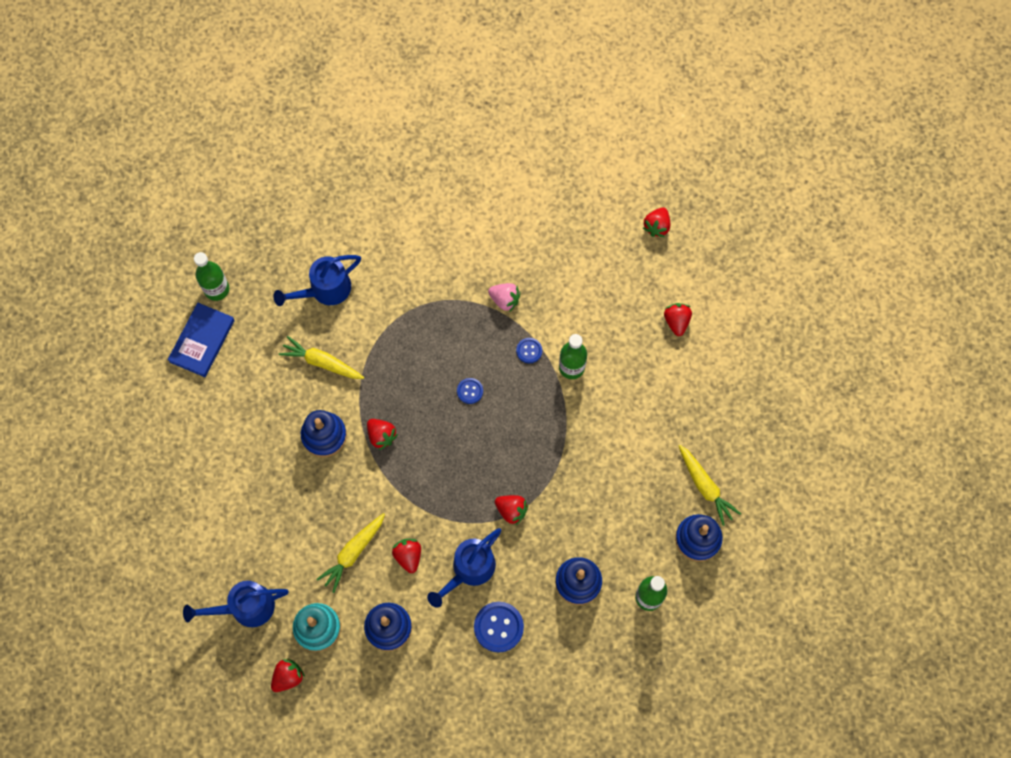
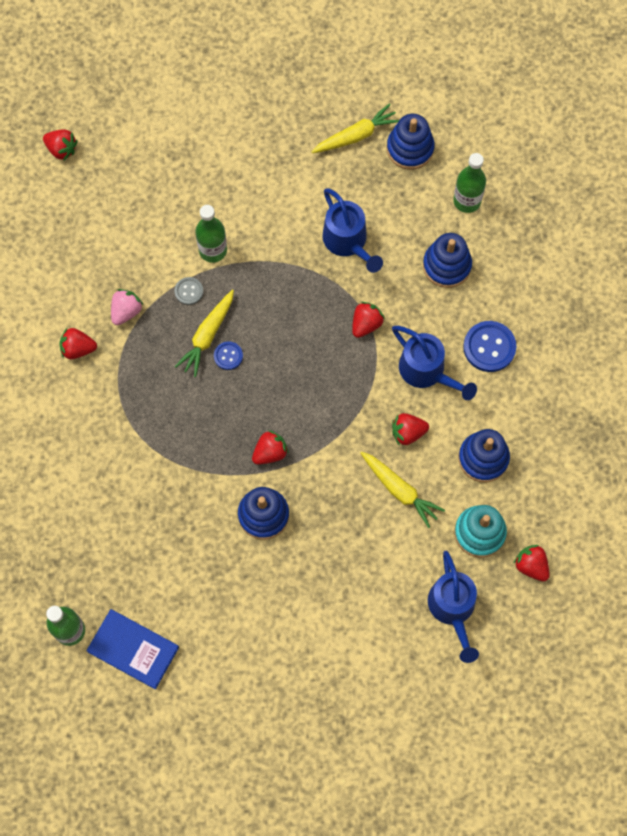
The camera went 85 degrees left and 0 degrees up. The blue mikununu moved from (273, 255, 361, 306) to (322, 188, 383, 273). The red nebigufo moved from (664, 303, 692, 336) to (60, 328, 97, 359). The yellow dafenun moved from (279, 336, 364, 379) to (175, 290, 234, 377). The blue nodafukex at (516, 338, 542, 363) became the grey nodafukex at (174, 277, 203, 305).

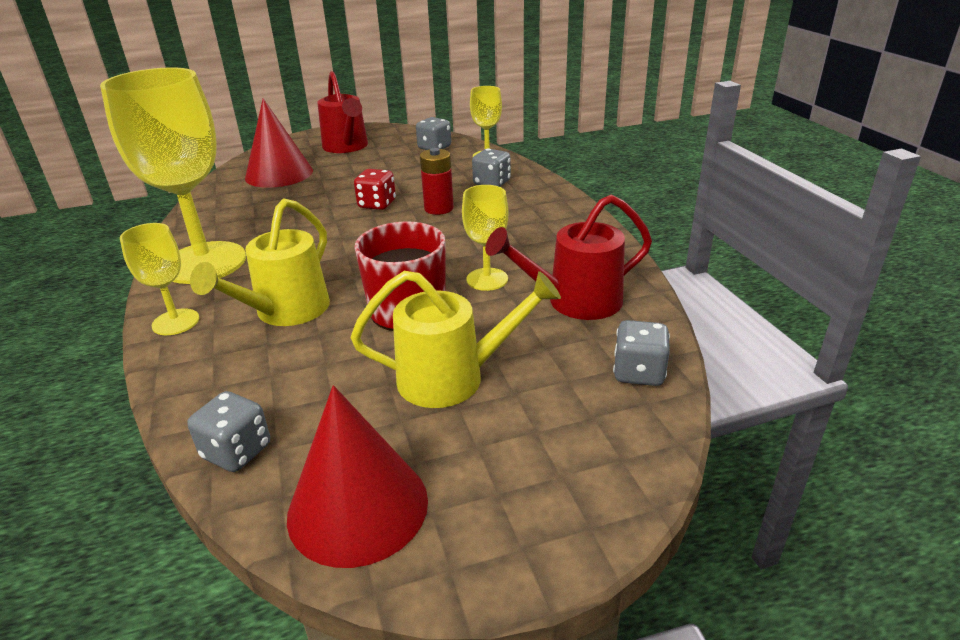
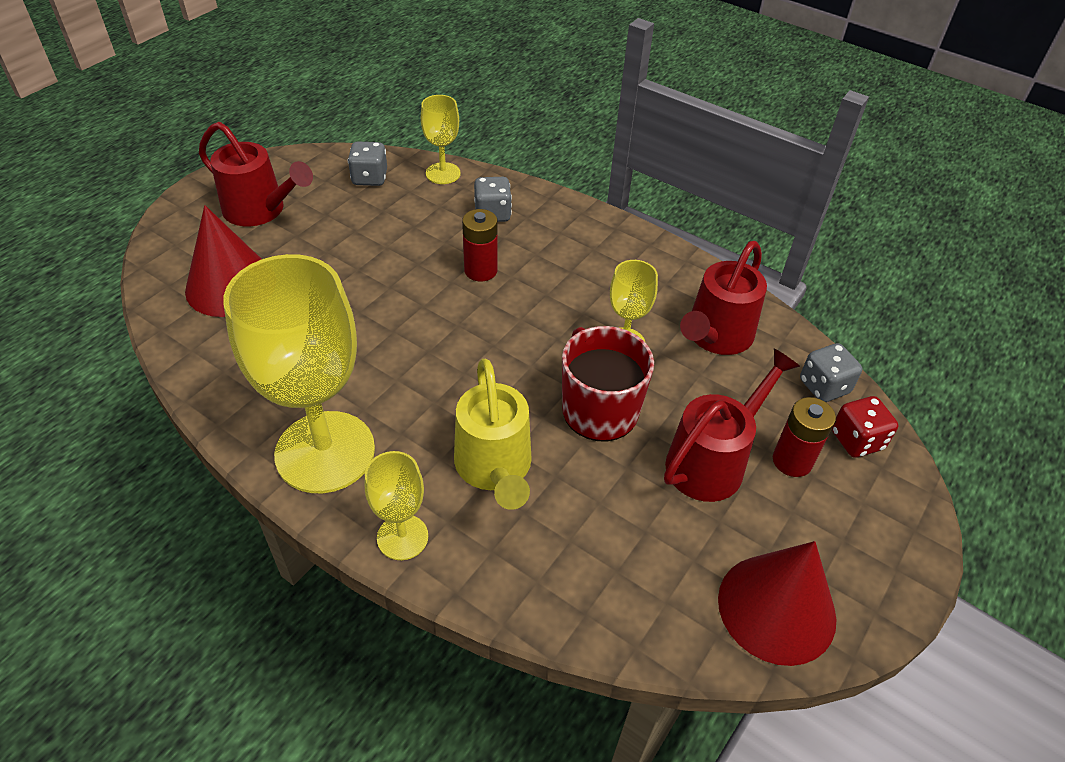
The camera went 40 degrees left and 15 degrees up. The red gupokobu moved from (354, 169, 396, 210) to (832, 396, 898, 458). The yellow mikununu at (351, 271, 561, 408) became the red mikununu at (664, 348, 800, 502). The grey gupokobu at (187, 391, 270, 472) disappeared. The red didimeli at (773, 397, 836, 477) appeared.

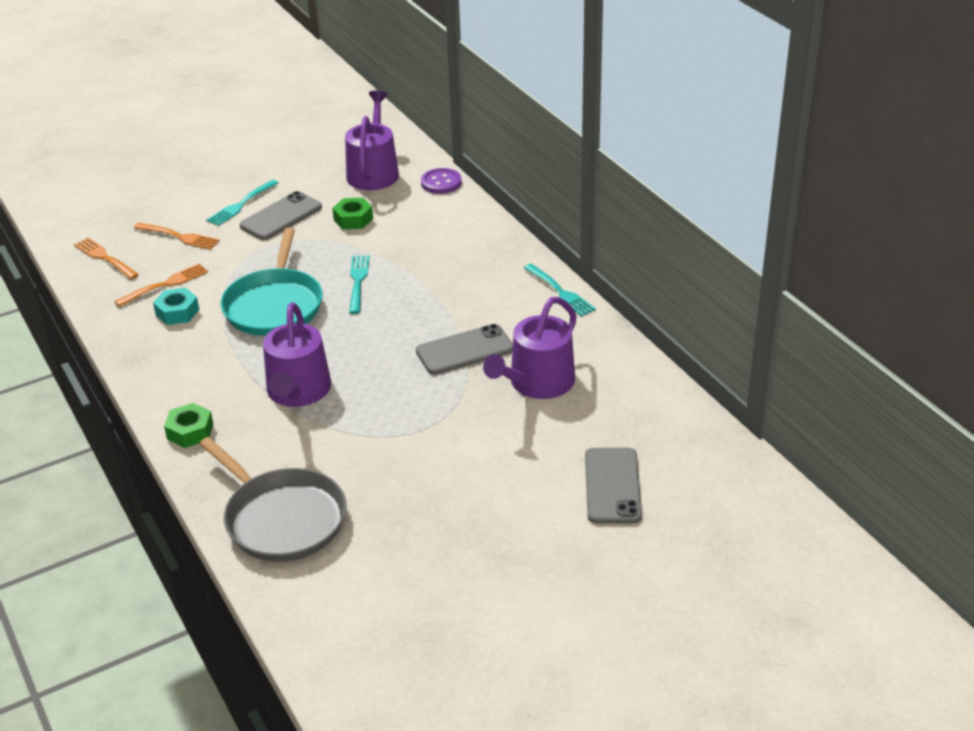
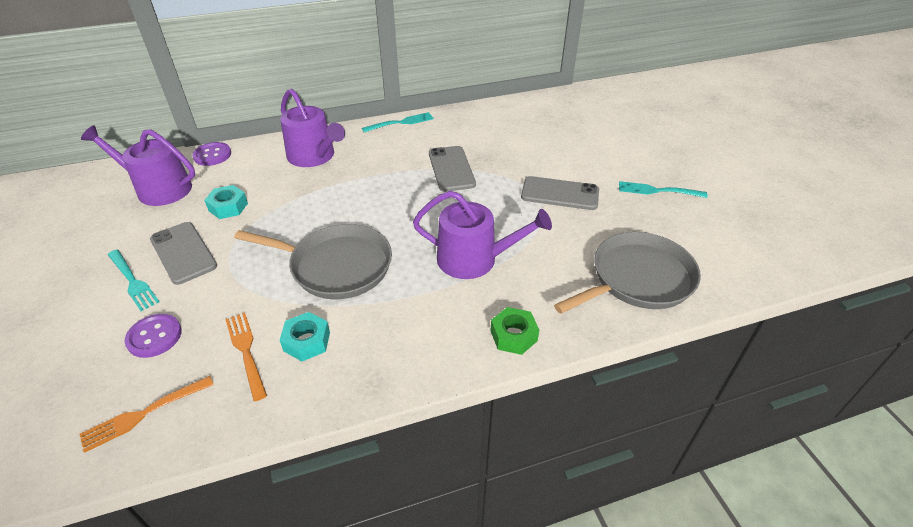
The camera went 80 degrees left and 5 degrees up. The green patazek at (332, 198, 373, 229) became the turquoise patazek at (204, 185, 248, 219). The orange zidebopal at (134, 223, 220, 250) was replaced by the purple nodafukex at (125, 314, 182, 358). The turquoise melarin at (220, 228, 323, 336) became the grey melarin at (234, 224, 392, 299). The turquoise zidebopal moved from (349, 255, 369, 314) to (619, 181, 708, 198). The purple mikununu moved from (483, 297, 577, 399) to (280, 89, 345, 167). The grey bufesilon moved from (585, 448, 642, 523) to (521, 176, 599, 210).

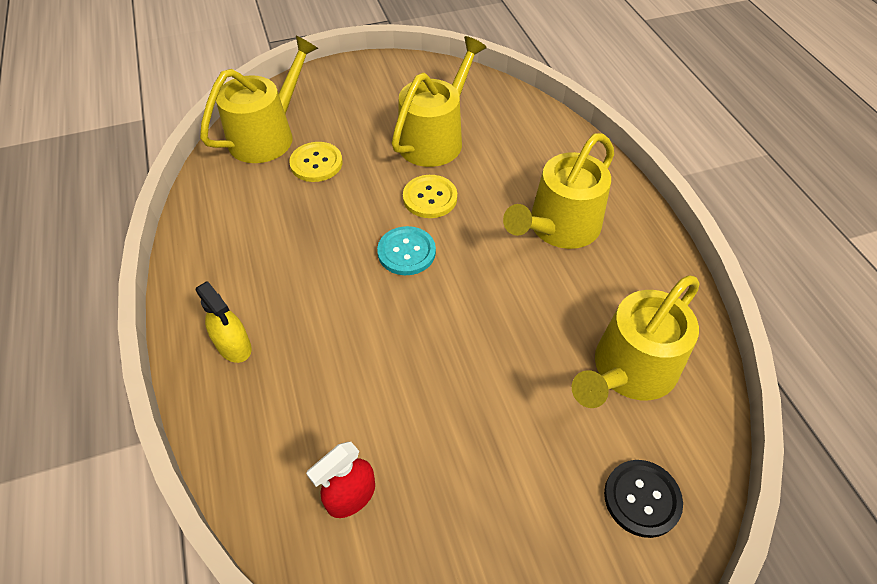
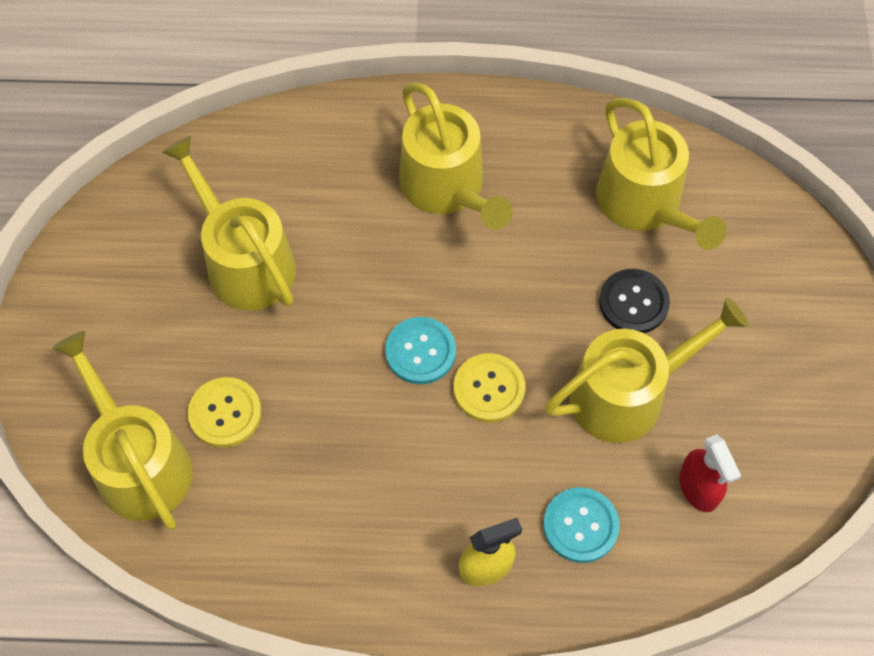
The camera went 70 degrees left and 10 degrees up. The yellow nodafukex moved from (403, 175, 457, 218) to (453, 353, 525, 422). The black nodafukex moved from (604, 460, 683, 538) to (599, 269, 670, 333). The yellow mikununu at (545, 298, 749, 443) appeared. The turquoise nodafukex at (543, 488, 620, 563) appeared.

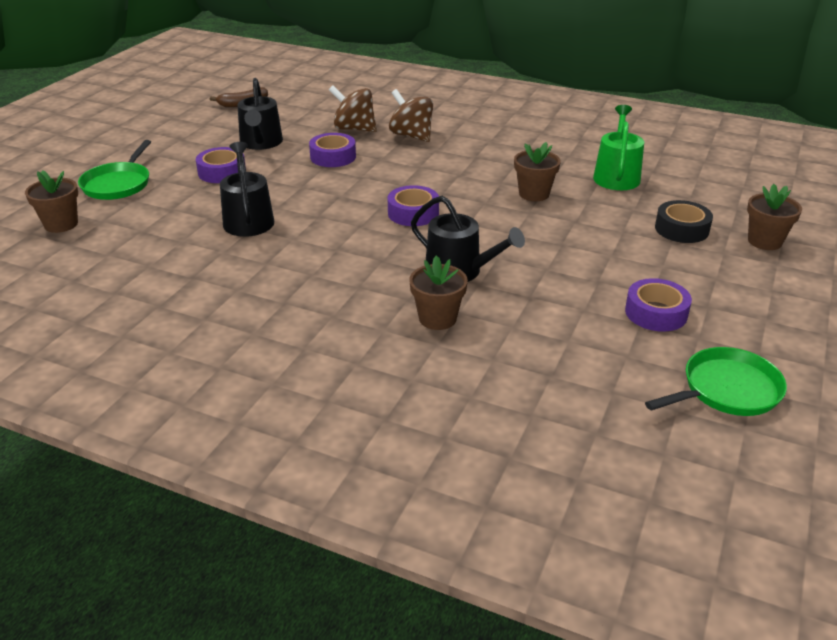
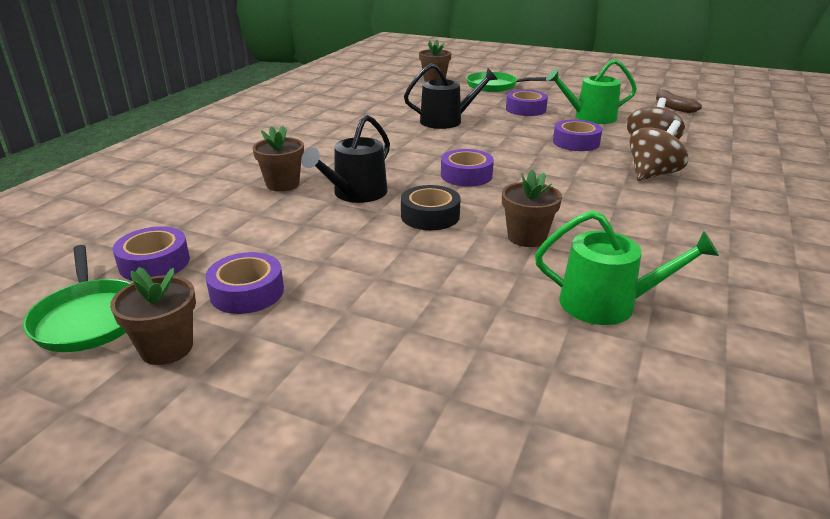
The camera went 90 degrees right and 5 degrees down. The black mikununu at (237, 78, 283, 150) became the green mikununu at (546, 59, 637, 124). The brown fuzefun moved from (747, 184, 802, 250) to (110, 267, 196, 365). The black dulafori moved from (655, 200, 713, 243) to (401, 185, 461, 230). The purple dulafori at (113, 226, 190, 280) appeared.

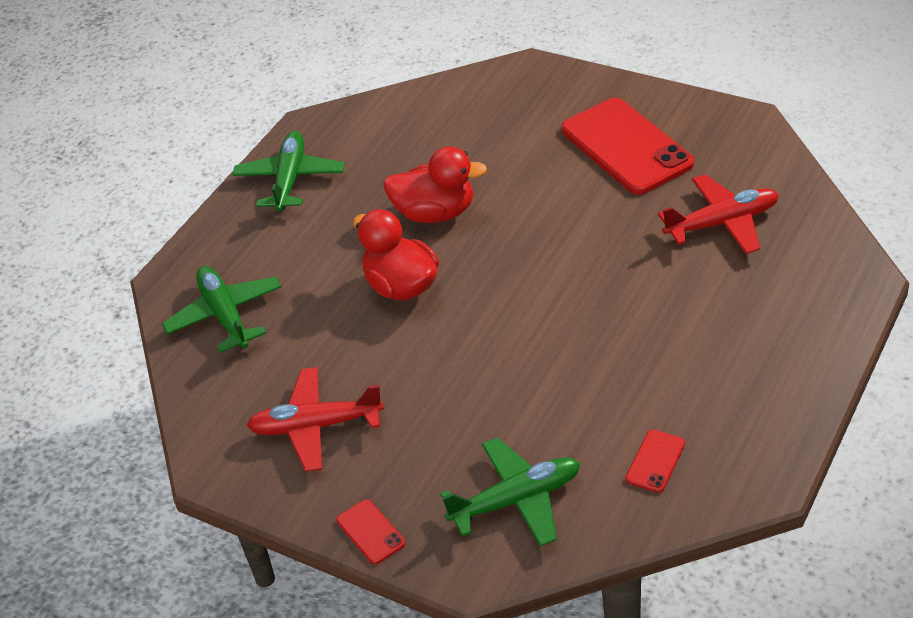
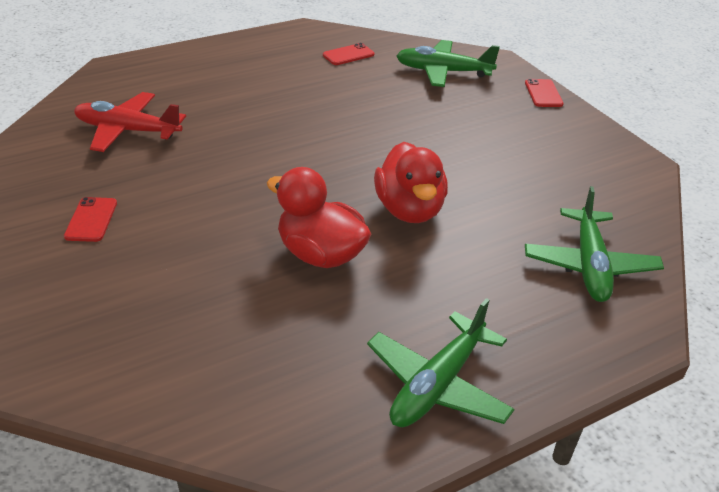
The camera went 155 degrees left and 5 degrees down. The red bufesilon at (562, 98, 694, 195) changed to 0.43 times the size. The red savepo at (246, 367, 384, 472) disappeared.

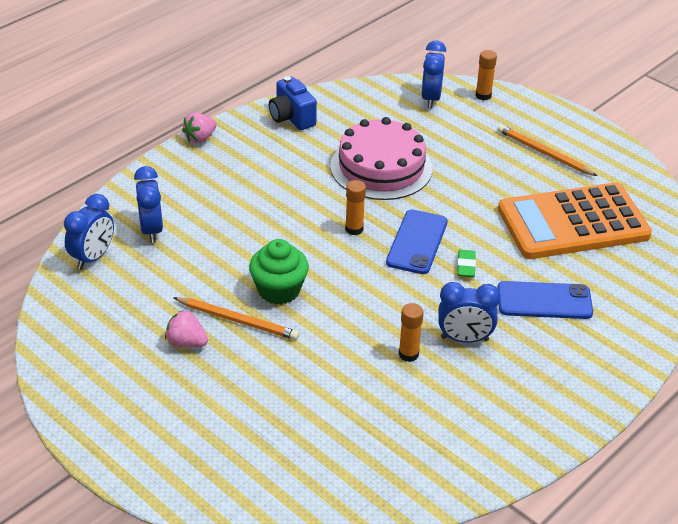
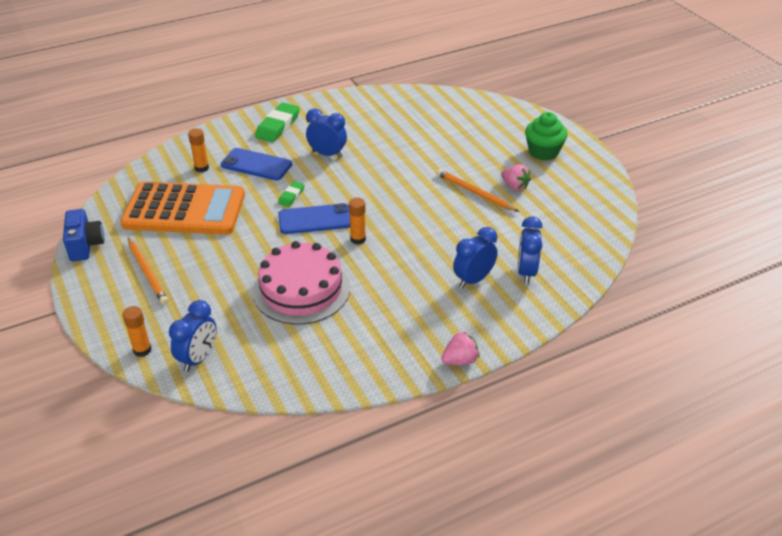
The camera went 160 degrees left and 0 degrees up. The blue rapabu moved from (269, 76, 317, 130) to (63, 209, 104, 261). The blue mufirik moved from (64, 194, 114, 270) to (453, 227, 498, 288). The blue bufesilon at (386, 209, 448, 274) turned 45 degrees clockwise. The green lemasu moved from (249, 239, 309, 305) to (525, 112, 568, 161). The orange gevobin moved from (399, 303, 424, 362) to (188, 128, 209, 173). The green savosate at (255, 103, 300, 142) appeared.

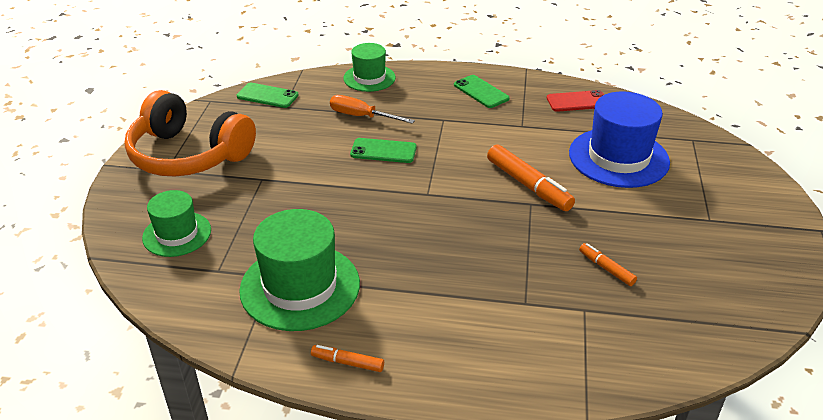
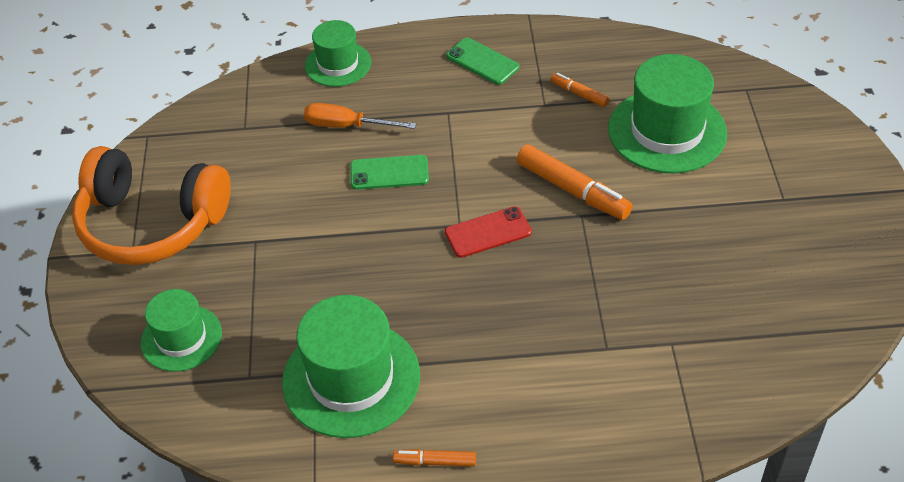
The camera went 10 degrees left and 10 degrees up. The green bufesilon at (237, 83, 298, 108) disappeared. The red bufesilon moved from (547, 90, 604, 112) to (445, 206, 532, 258). The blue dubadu at (569, 91, 670, 188) became the green dubadu at (608, 54, 727, 174). The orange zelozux moved from (579, 243, 637, 286) to (551, 73, 609, 107).

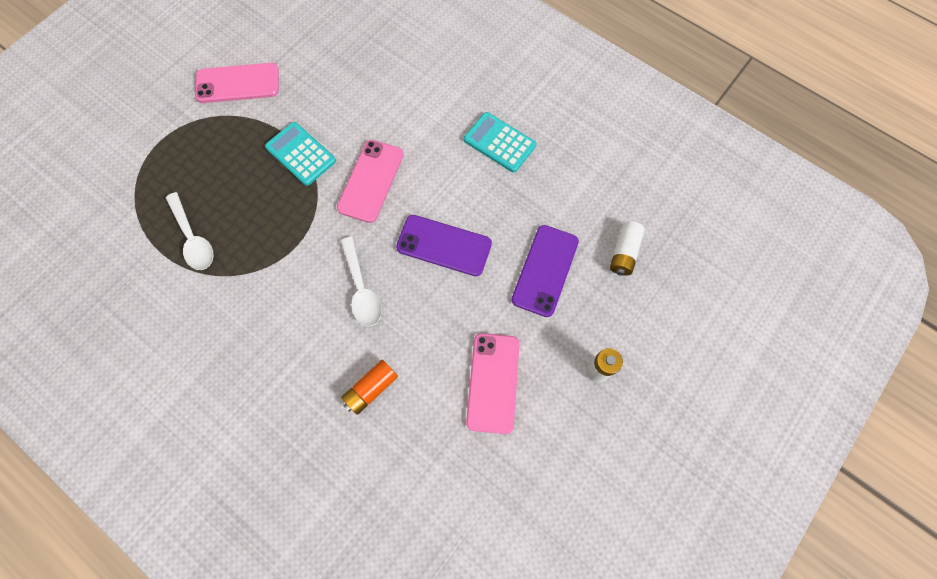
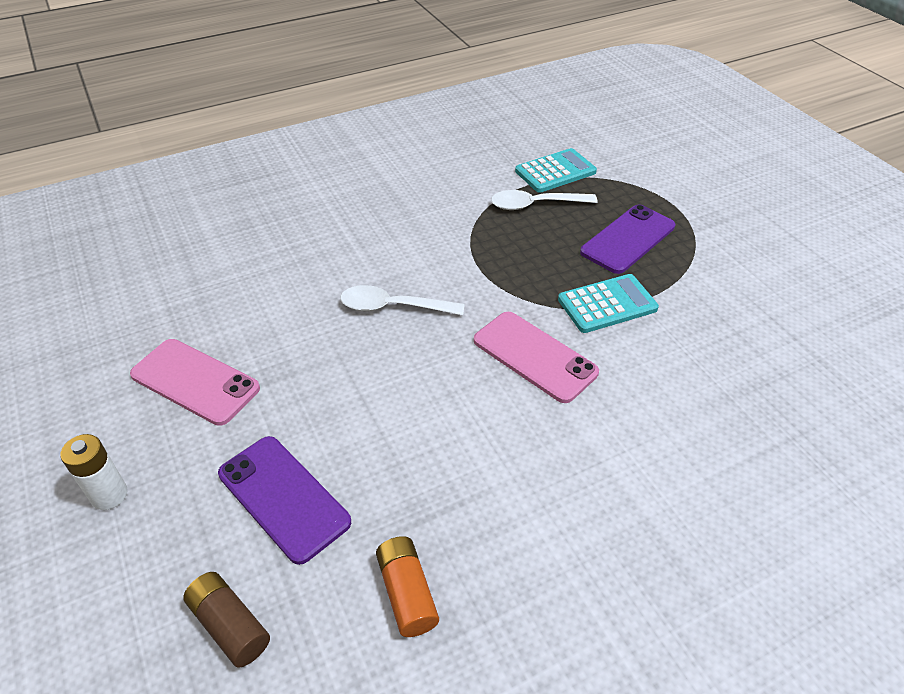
The camera went 115 degrees right and 25 degrees down. The pink bufesilon at (195, 63, 279, 103) disappeared. The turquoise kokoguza moved from (464, 112, 536, 173) to (515, 148, 597, 193). The purple bufesilon moved from (396, 215, 492, 276) to (580, 205, 675, 274). The white didimeli at (610, 221, 645, 276) became the brown didimeli at (183, 572, 270, 668). The orange didimeli moved from (341, 360, 398, 415) to (376, 536, 439, 637).

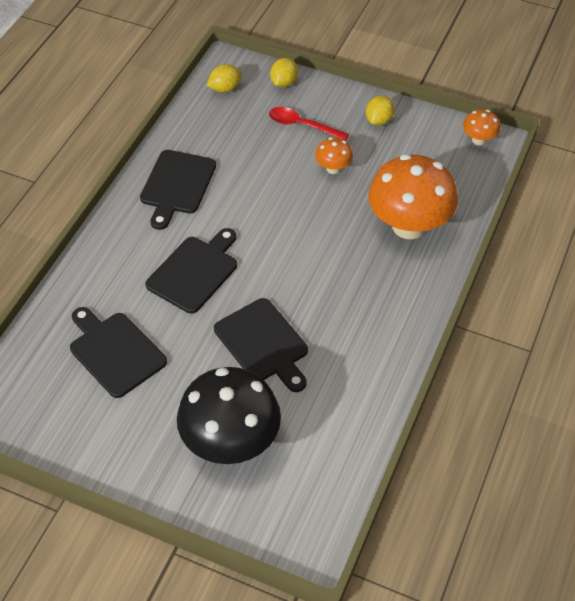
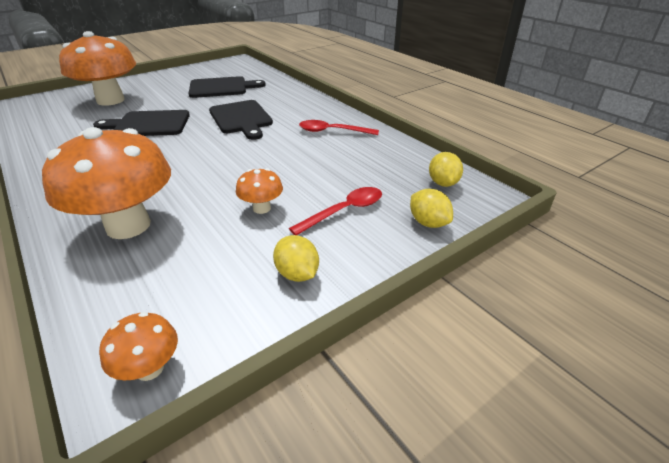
The camera went 120 degrees right and 15 degrees down. The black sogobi at (140, 150, 216, 230) was replaced by the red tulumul at (299, 120, 379, 135). The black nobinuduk at (177, 367, 281, 464) became the orange nobinuduk at (59, 31, 136, 106).

